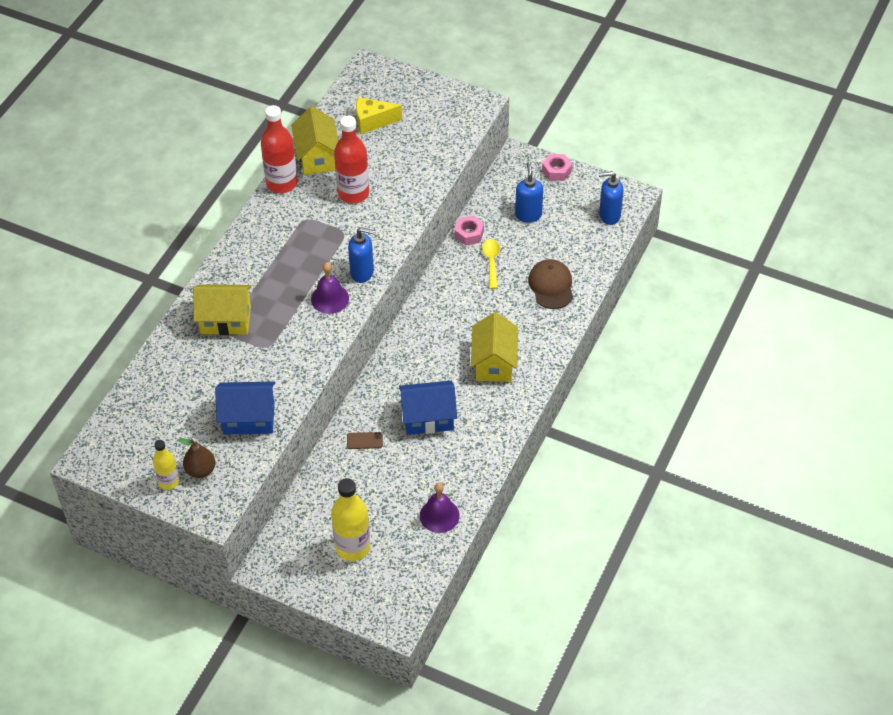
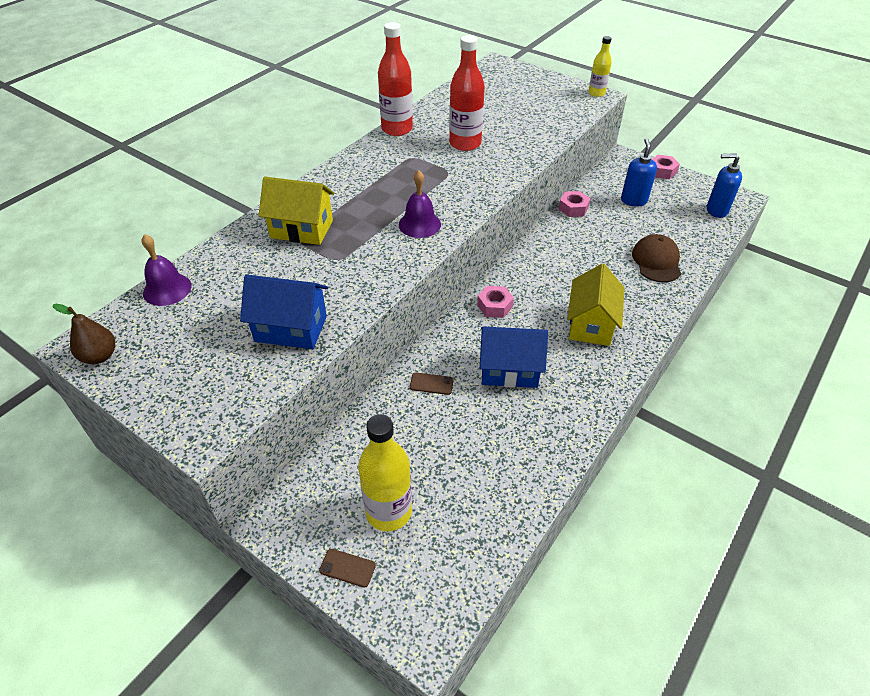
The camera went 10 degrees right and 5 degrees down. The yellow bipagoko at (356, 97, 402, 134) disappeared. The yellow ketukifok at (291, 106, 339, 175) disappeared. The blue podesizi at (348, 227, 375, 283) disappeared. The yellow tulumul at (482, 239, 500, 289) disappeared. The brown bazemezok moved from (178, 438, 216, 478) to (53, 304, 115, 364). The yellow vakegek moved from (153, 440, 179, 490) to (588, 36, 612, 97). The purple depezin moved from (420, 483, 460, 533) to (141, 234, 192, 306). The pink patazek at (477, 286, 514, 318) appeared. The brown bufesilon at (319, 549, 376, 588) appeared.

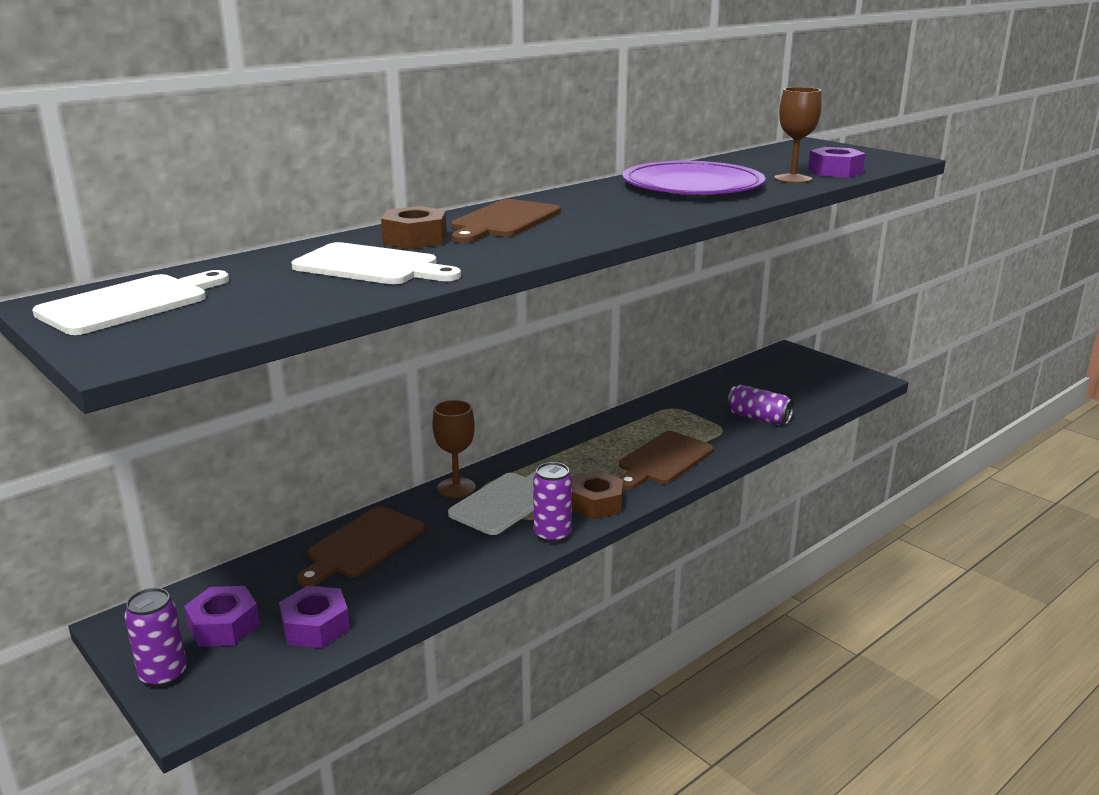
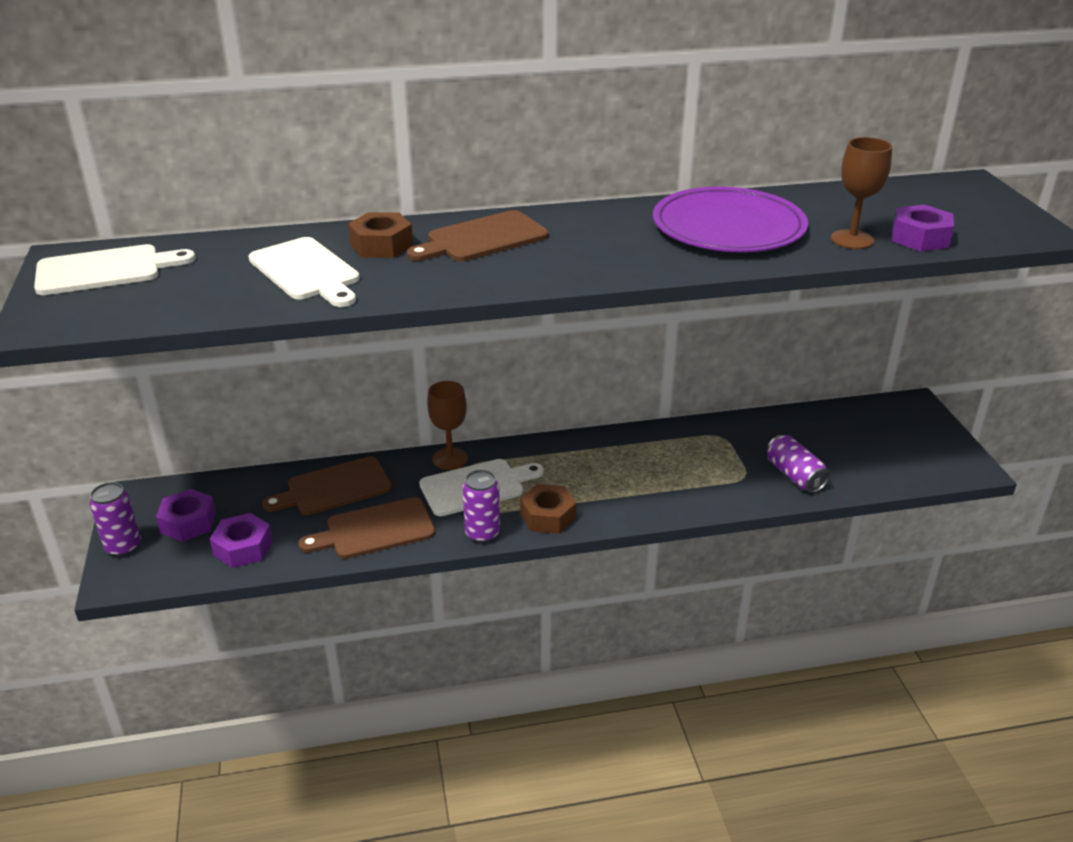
The camera went 30 degrees right and 10 degrees up. The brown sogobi moved from (619, 431, 713, 489) to (299, 497, 435, 559).

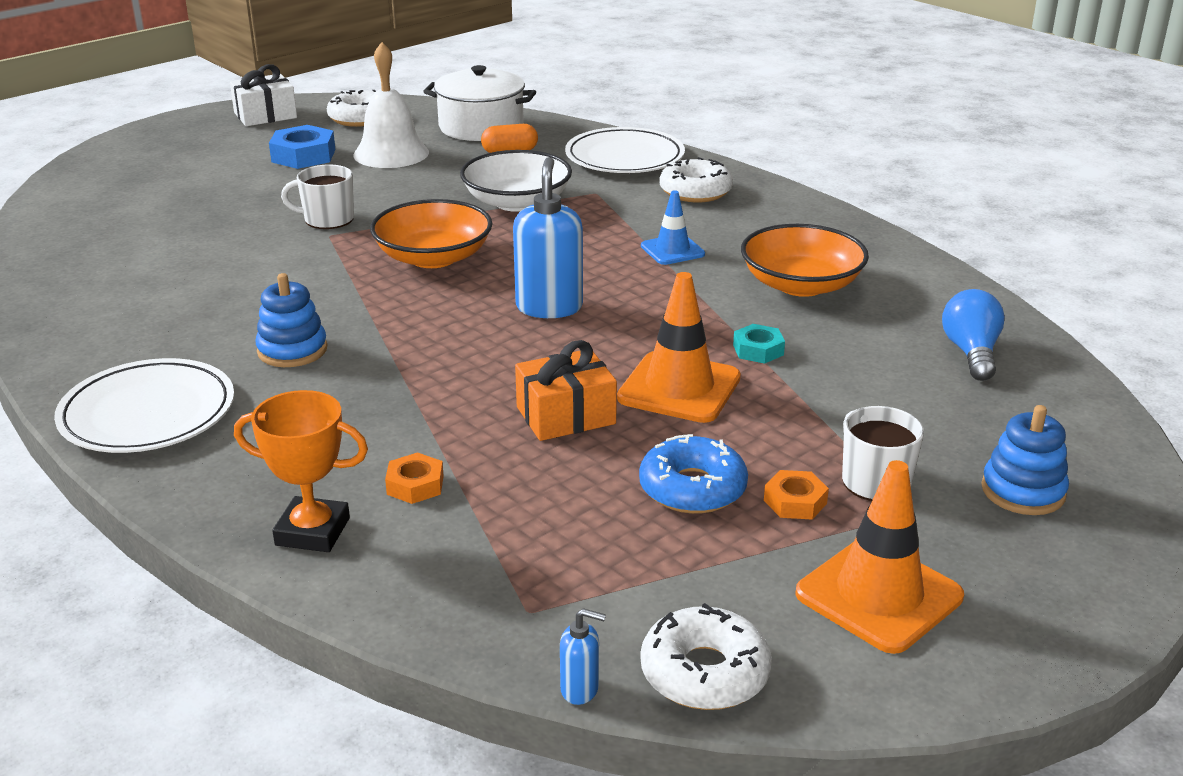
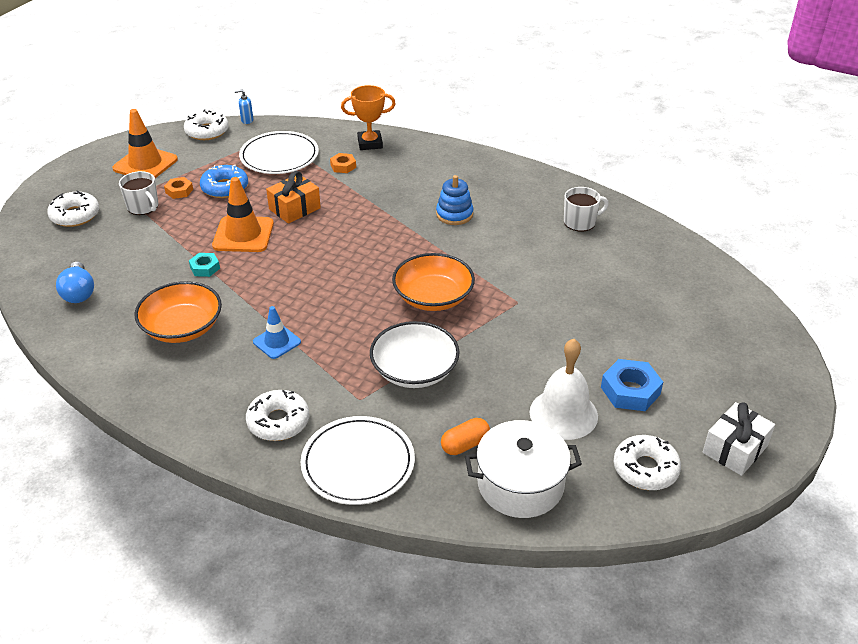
The camera went 160 degrees right and 10 degrees up. The blue podesizi at (513, 157, 583, 318) disappeared. The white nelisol moved from (281, 164, 354, 229) to (564, 187, 609, 232). The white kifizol moved from (54, 358, 234, 453) to (239, 131, 319, 174). The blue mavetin at (981, 405, 1069, 515) was replaced by the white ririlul at (47, 190, 99, 227).

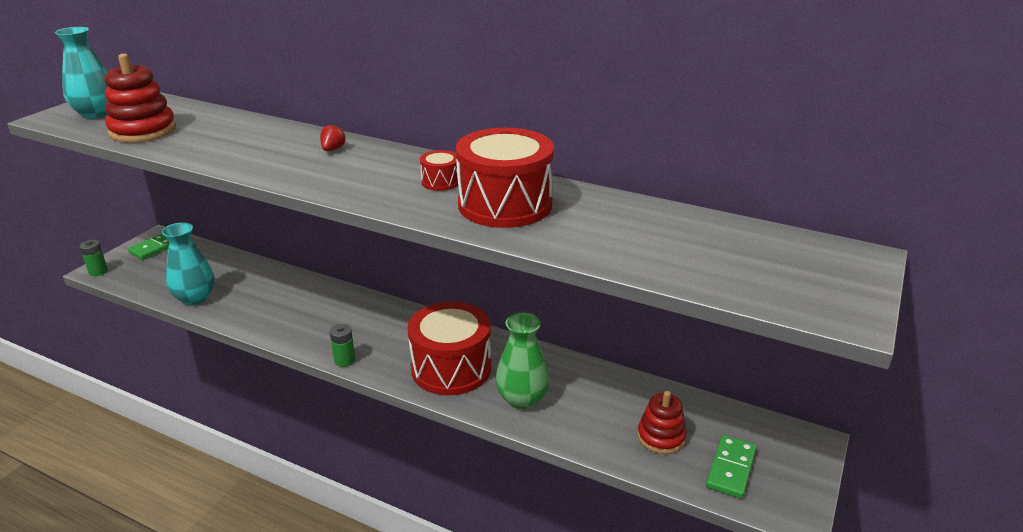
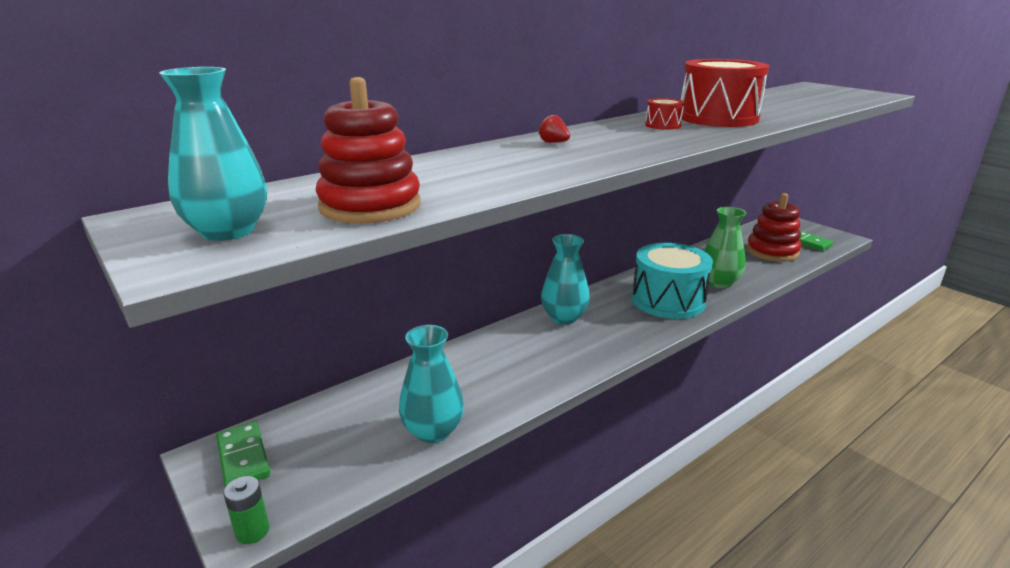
The camera went 65 degrees left and 5 degrees down. The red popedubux at (407, 302, 491, 395) became the turquoise popedubux at (632, 243, 713, 319). The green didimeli at (330, 324, 355, 367) disappeared. The red mavetin at (637, 391, 687, 454) changed to 1.52 times the size. The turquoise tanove at (541, 234, 590, 324) appeared.

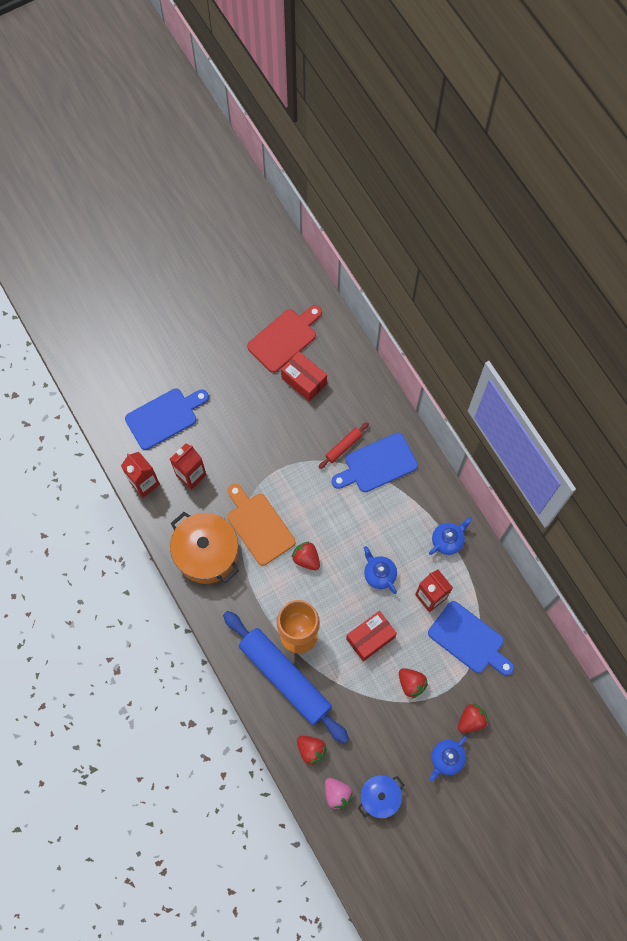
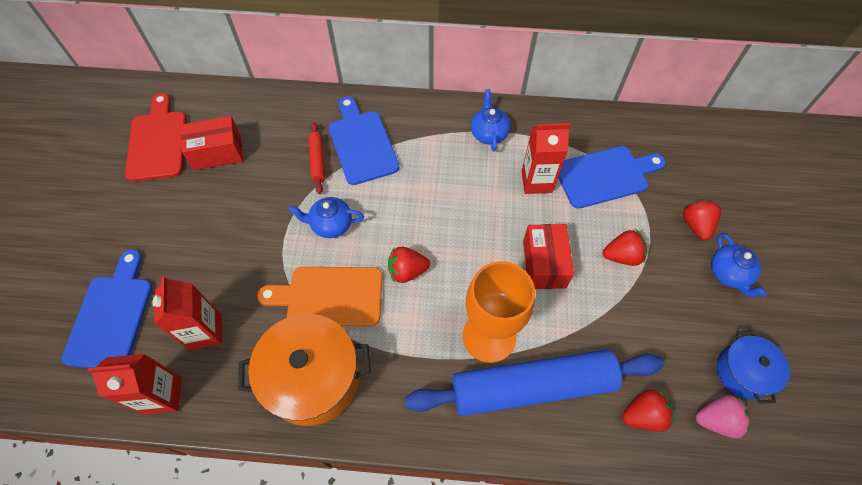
The camera went 55 degrees left and 10 degrees down. The blue sogobi at (332, 433, 418, 492) turned 150 degrees clockwise. The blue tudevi moved from (364, 546, 397, 594) to (289, 197, 364, 238).

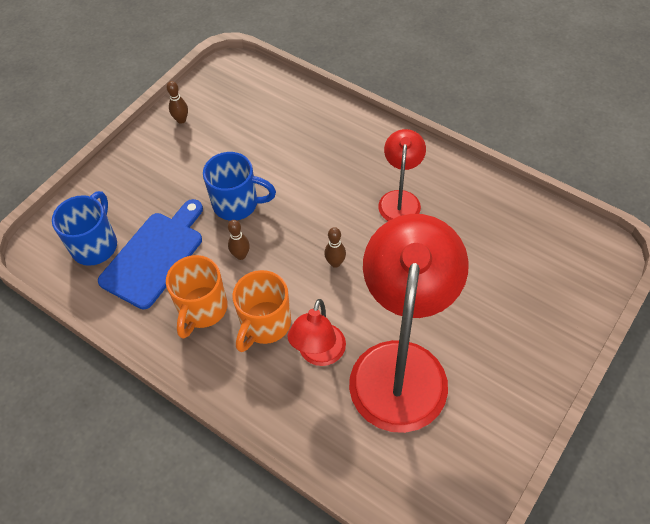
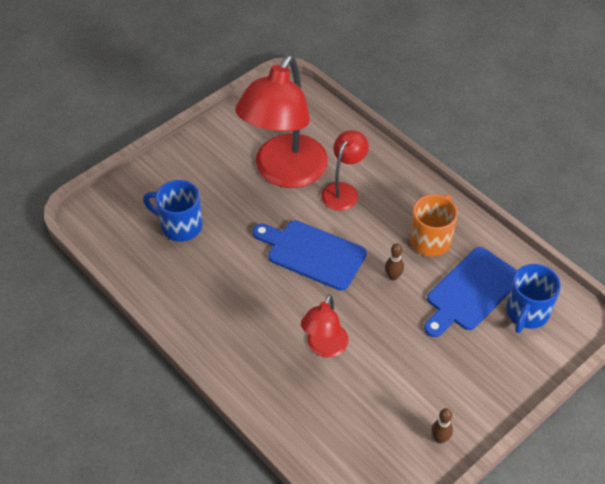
The camera went 170 degrees left and 5 degrees down. The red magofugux moved from (378, 129, 426, 221) to (301, 294, 348, 357). The blue nelisol moved from (203, 152, 276, 221) to (143, 180, 202, 242). The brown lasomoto at (324, 227, 346, 268) was replaced by the blue sogobi at (252, 220, 367, 291). The orange nelisol at (232, 270, 291, 352) disappeared.

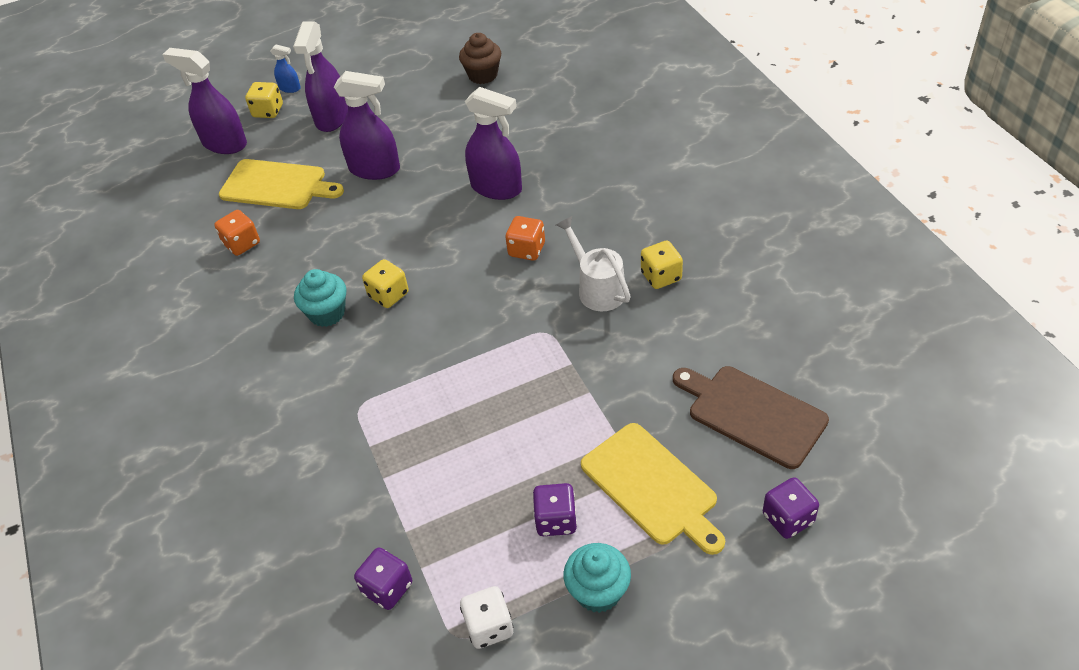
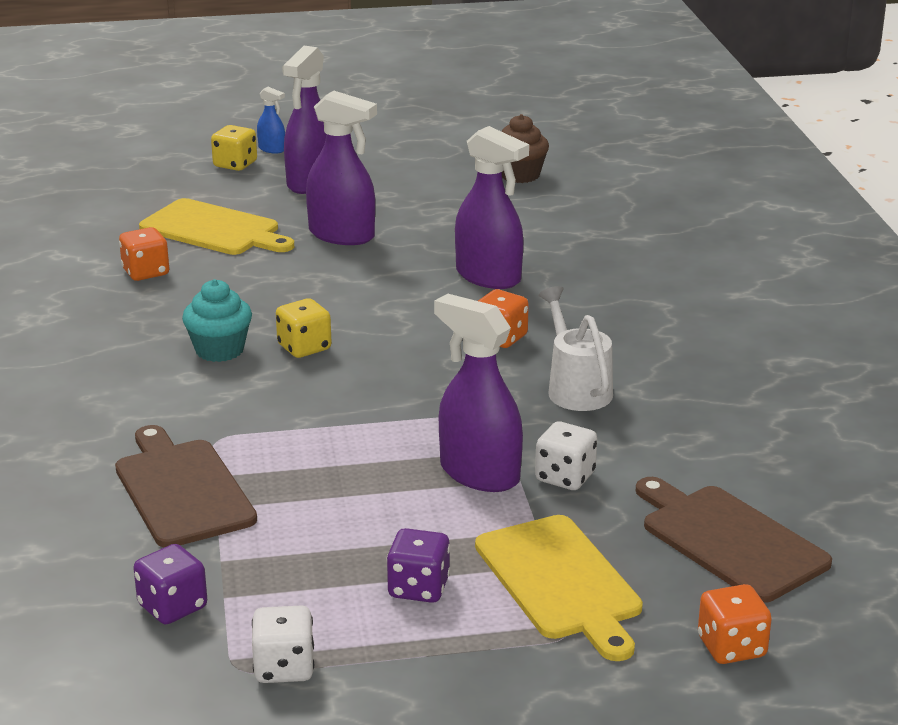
The camera went 10 degrees right and 20 degrees down. The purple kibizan moved from (162, 48, 247, 154) to (434, 294, 523, 492). The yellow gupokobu at (641, 240, 683, 289) disappeared. The purple gupokobu at (763, 477, 819, 539) became the orange gupokobu at (698, 584, 772, 664). The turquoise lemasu at (563, 543, 631, 613) disappeared. The white gupokobu at (535, 421, 597, 490) appeared. The brown sogobi at (115, 425, 257, 547) appeared.

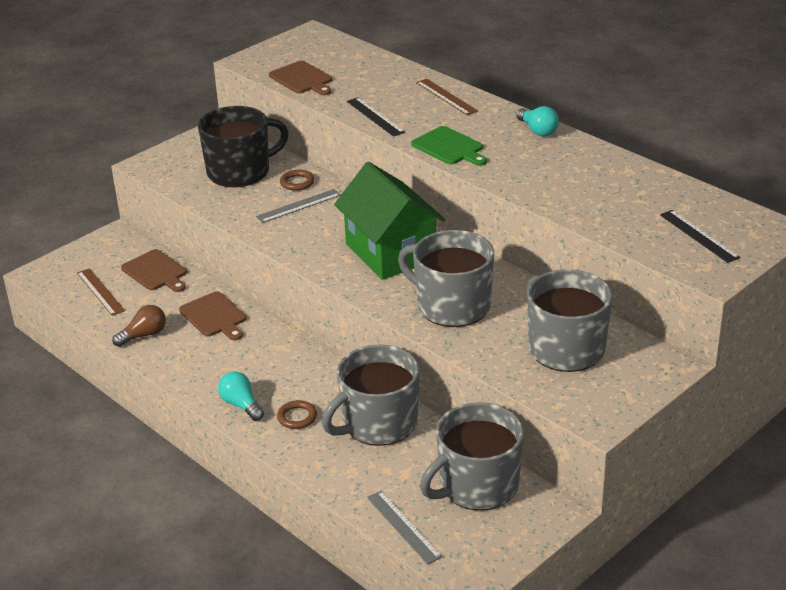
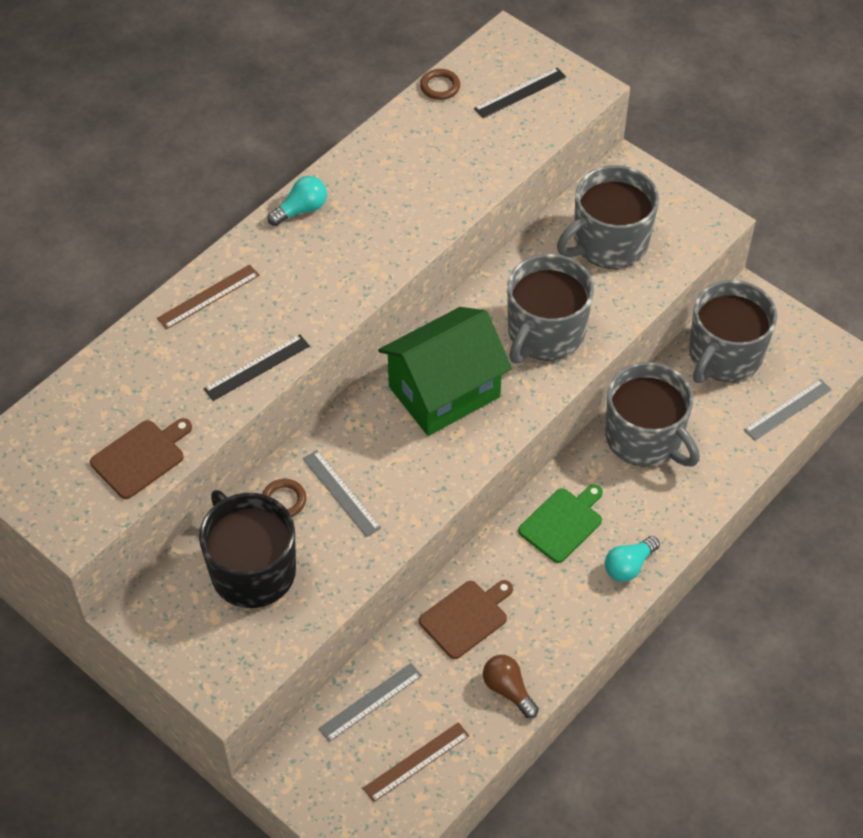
The camera went 95 degrees left and 20 degrees up. The green sogobi moved from (411, 126, 487, 166) to (518, 484, 603, 563). The brown sogobi at (121, 249, 187, 292) was replaced by the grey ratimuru at (318, 663, 422, 742). The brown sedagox moved from (277, 400, 317, 429) to (420, 69, 460, 100). The grey nelisol at (420, 402, 524, 510) turned 75 degrees clockwise.

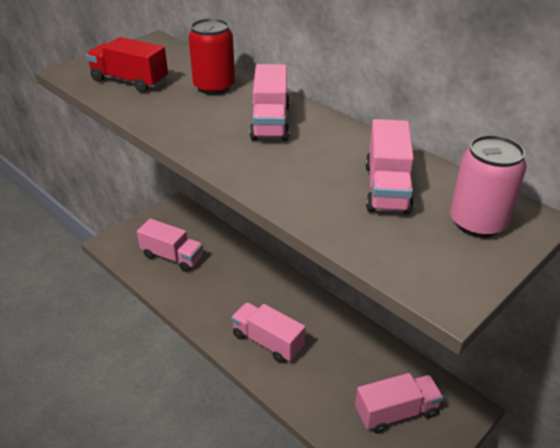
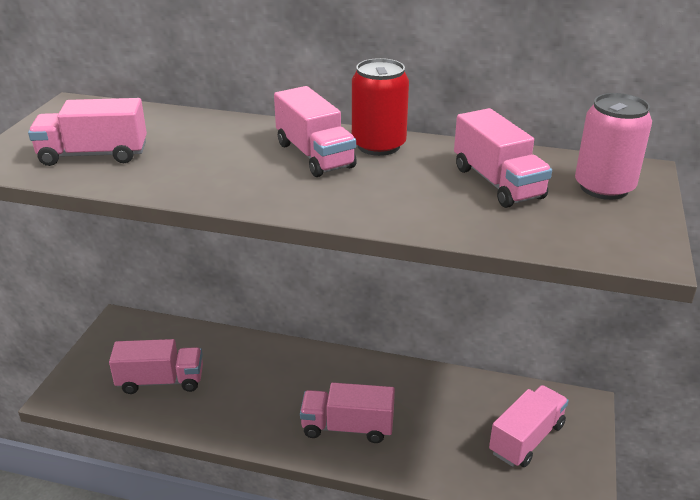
The camera went 30 degrees left and 5 degrees down. The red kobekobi moved from (188, 18, 235, 95) to (352, 58, 409, 156). The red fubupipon at (86, 37, 168, 93) became the pink fubupipon at (28, 98, 147, 166).

